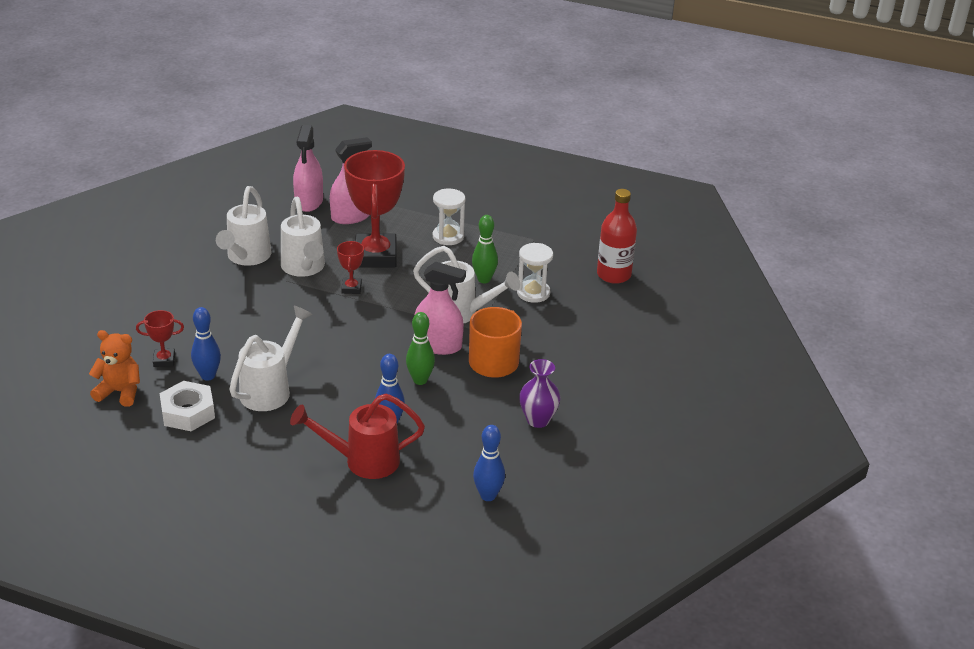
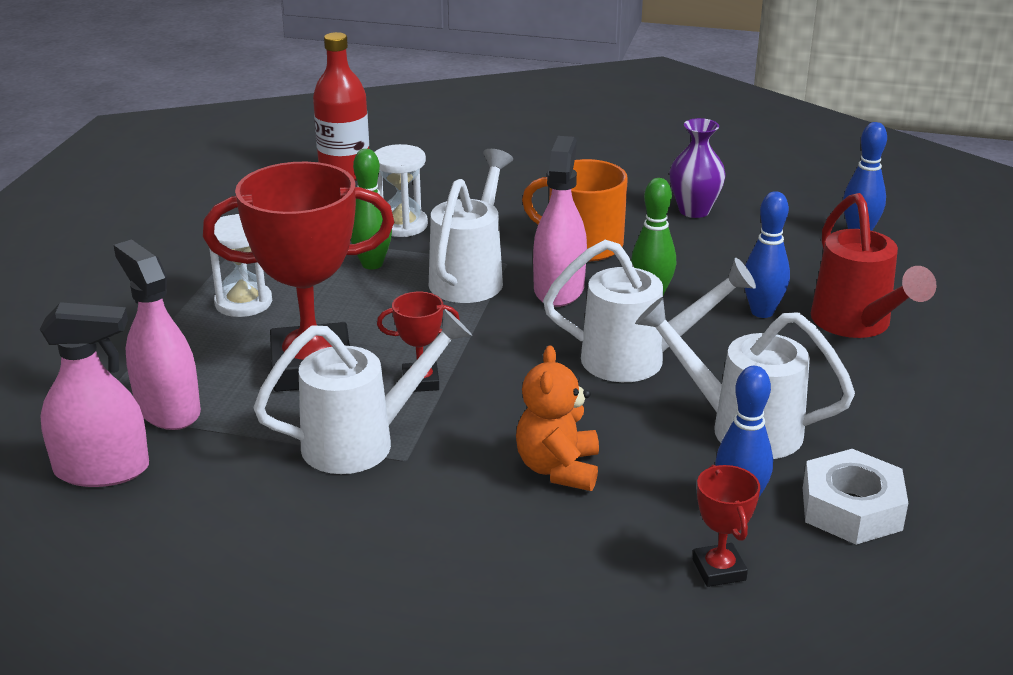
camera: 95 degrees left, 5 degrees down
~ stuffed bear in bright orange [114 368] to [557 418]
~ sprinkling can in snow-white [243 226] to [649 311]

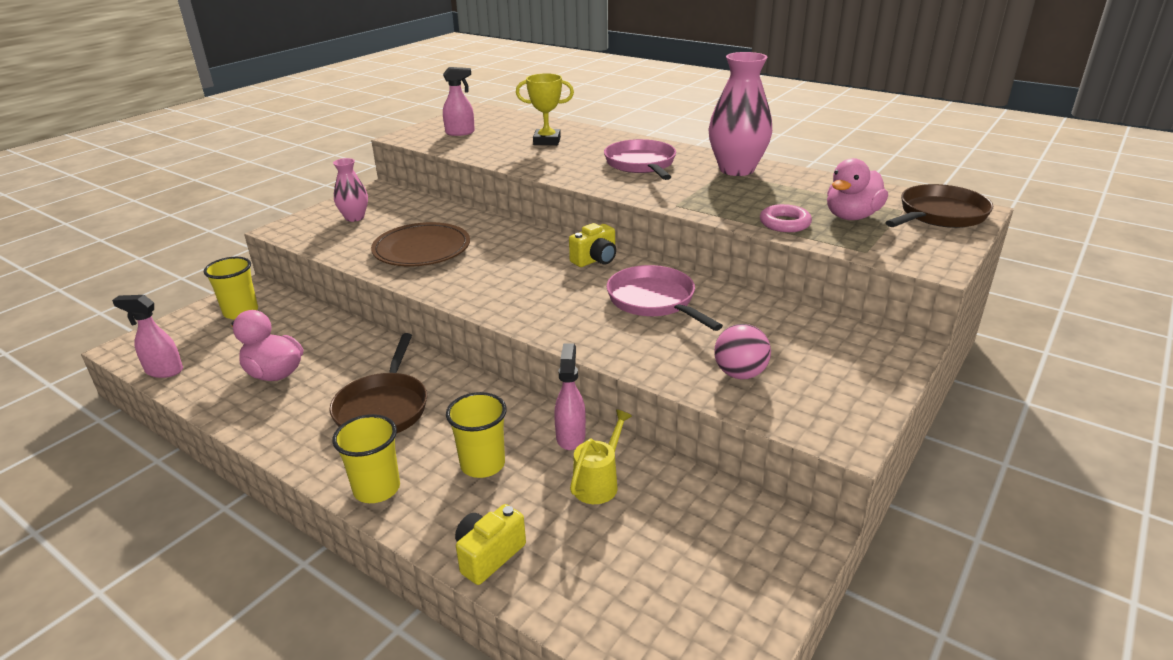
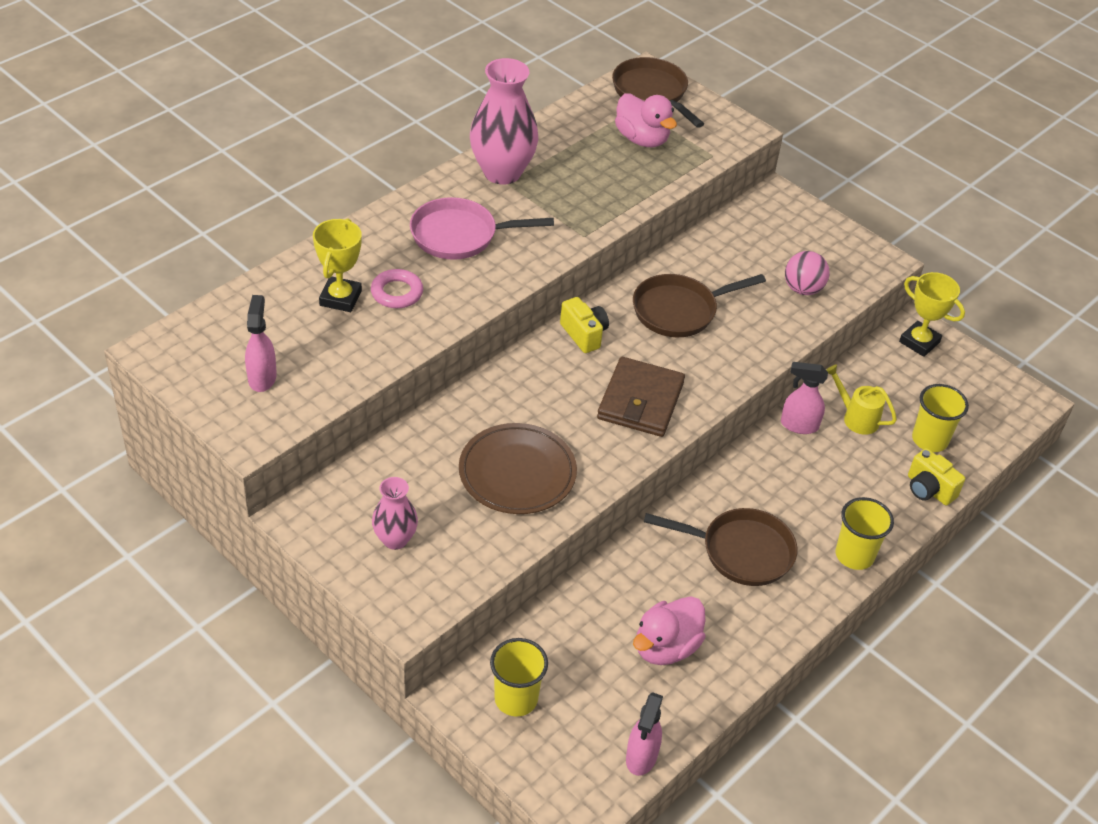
camera: 85 degrees left, 15 degrees up
~ hoop in rosy [786 218] to [397 288]
+ billfold in russet [641 397]
~ pan in rosy [665 298] to pan in russet [699 305]
+ prize cup in bright yellow [932 314]
~ tumbler in bright yellow [476 435] to [940 418]

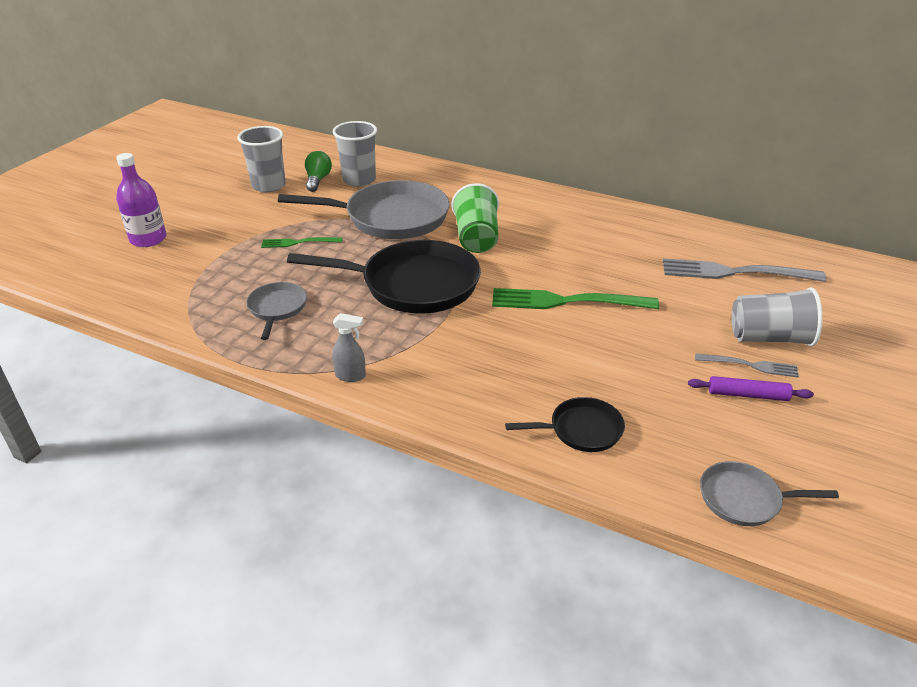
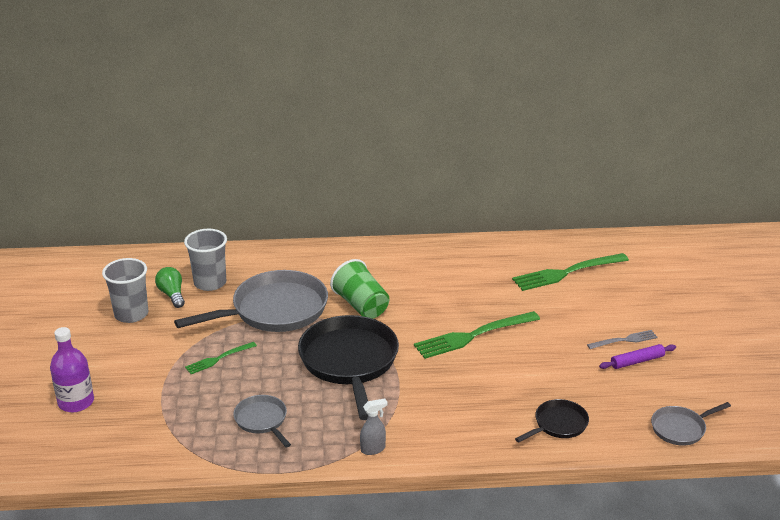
camera: 30 degrees left, 5 degrees down
~ pan in jet-black [384 276] = [348 367] 75 degrees counterclockwise
~ dinner fork in grey [745 270] to dinner fork in leaf-green [570 272]
- tumbler in grey [777 316]

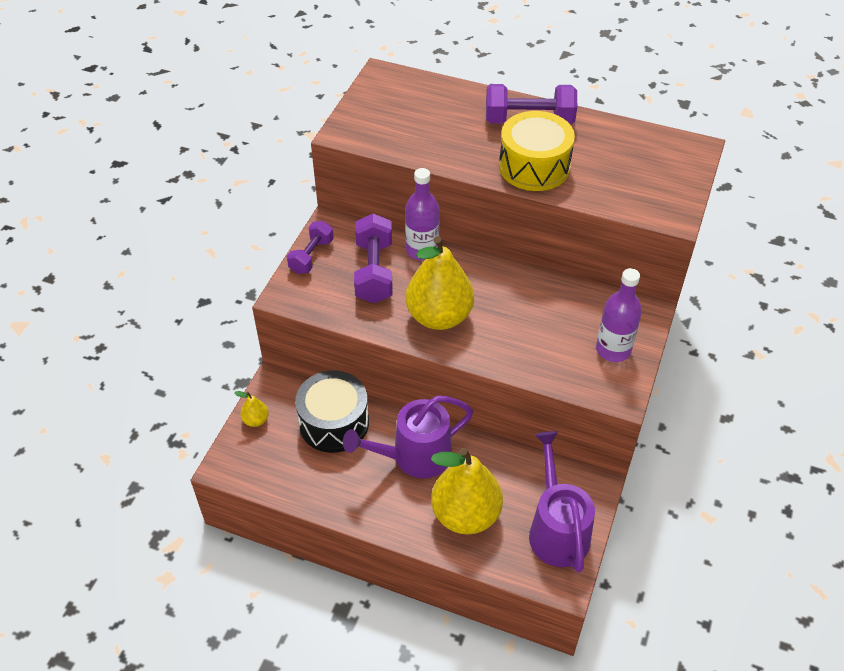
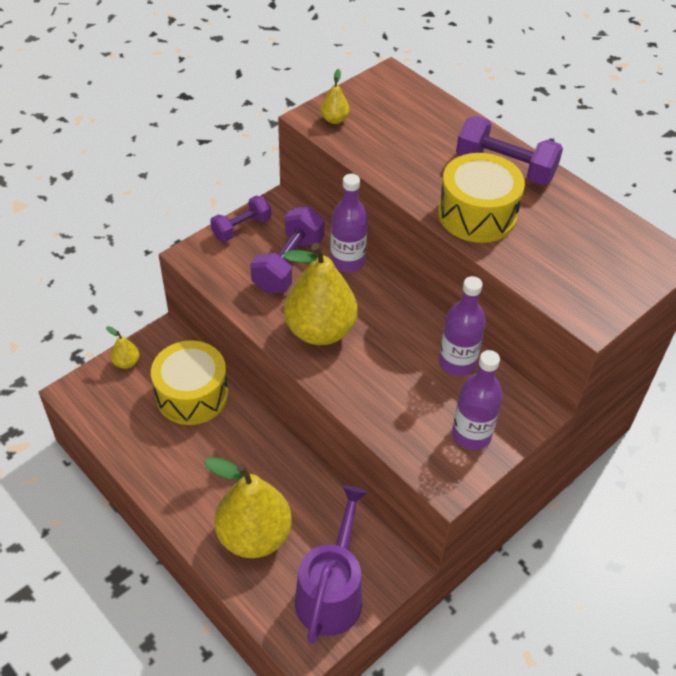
camera: 25 degrees right, 0 degrees up
~ toy drum in jet-black [332 411] to toy drum in bright yellow [189 382]
+ pear fruit in bright yellow [335 96]
+ flask in royal purple [462 326]
- sprinkling can in royal purple [408 437]

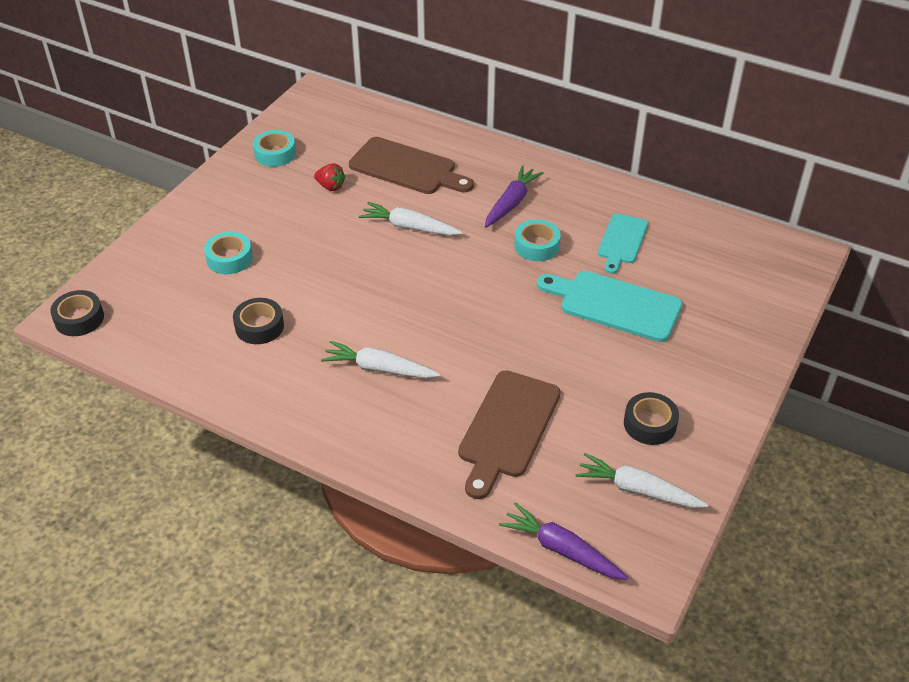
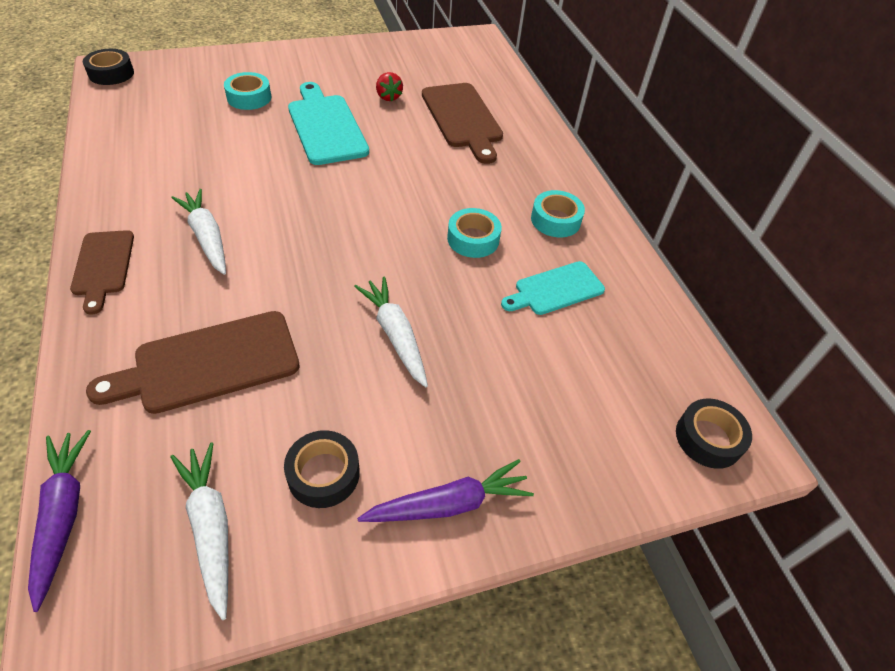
camera: 40 degrees right, 5 degrees up
+ bread board in russet [102 272]
~ bread board in teal [610 306] to [328 123]
~ toy carrot in snow-white [410 218] to [391 331]
~ toy carrot in royal purple [514 196] to [445 490]
~ roll of tape in teal [274 148] to [558 213]
~ roll of tape in jet-black [258 321] to [714 434]

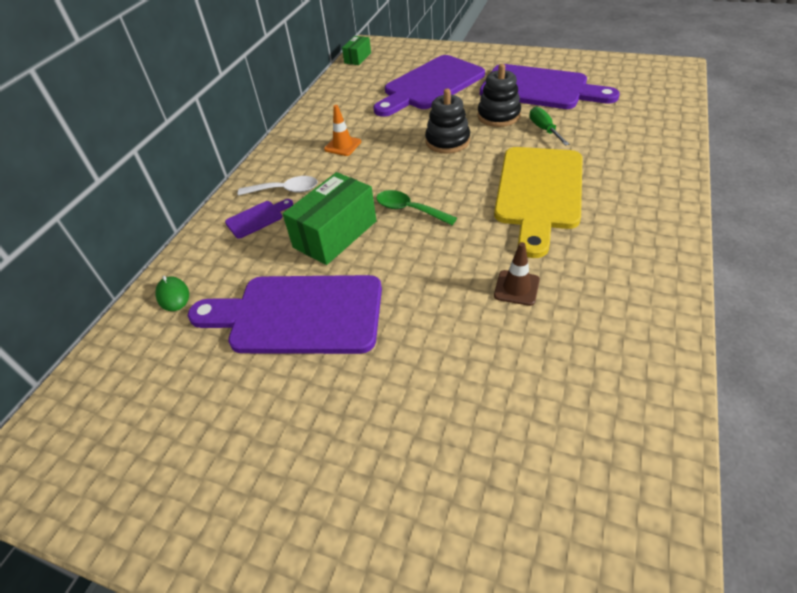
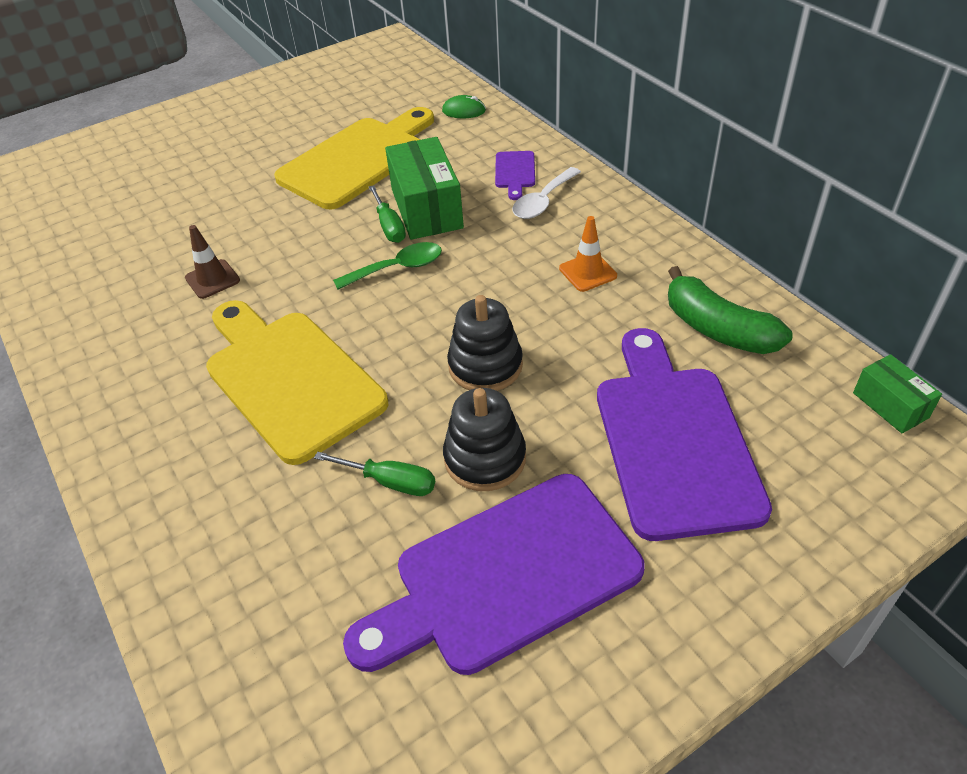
camera: 125 degrees right, 0 degrees up
~ bread board in royal purple [285 314] to bread board in bright yellow [354 158]
+ flat screwdriver in leaf-green [387 214]
+ banana fruit in leaf-green [730 310]

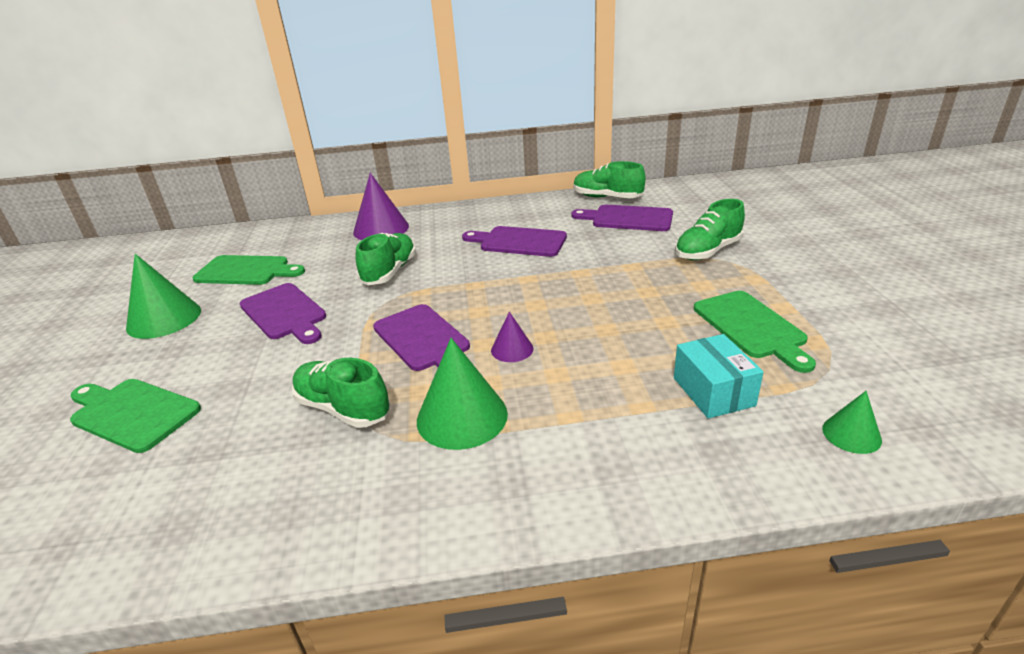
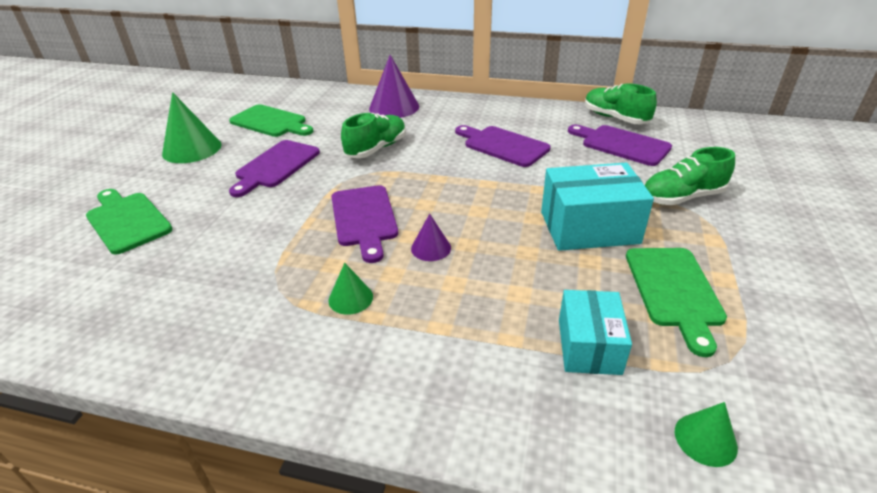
camera: 20 degrees right, 5 degrees up
~ bread board in royal purple [282 313] = [274 168] 45 degrees clockwise
~ cone shape in leaf-green [462 394] = [350 289] x0.54
+ package in teal [597 207]
- lace-up shoe in leaf-green [341 393]

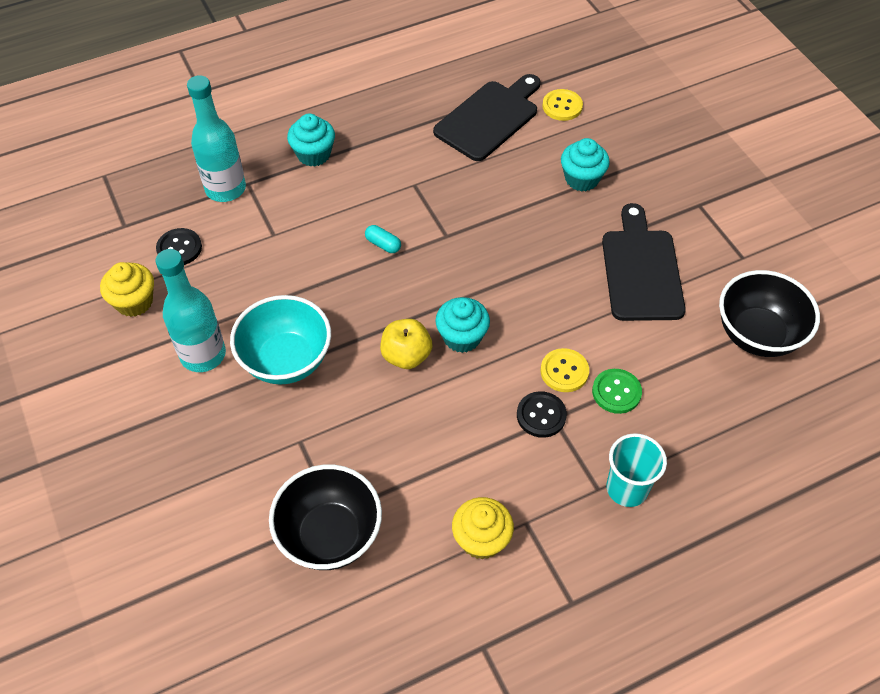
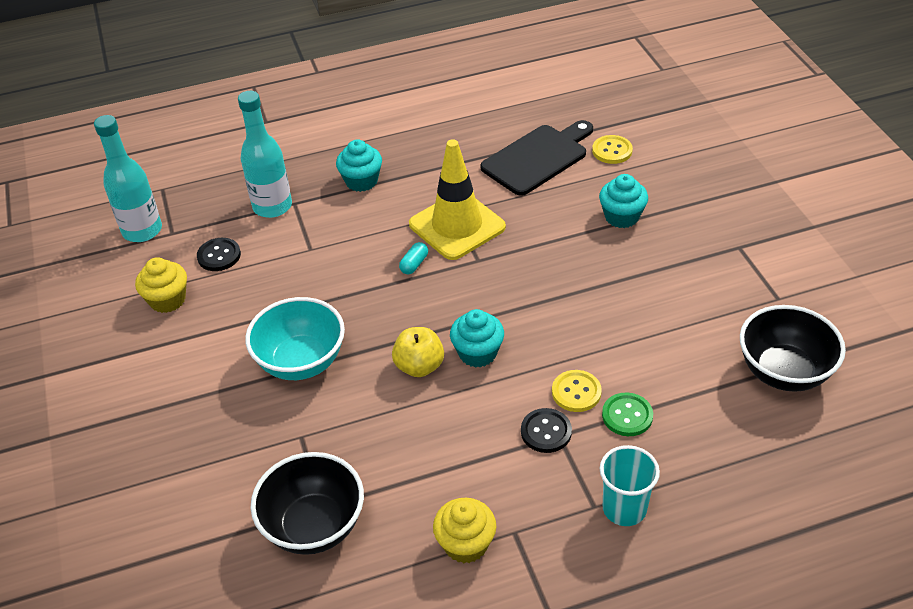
camera: 10 degrees right, 10 degrees down
~ flask in teal [190 310] to [128 178]
~ pill shape in teal [383 239] = [413 258] 75 degrees clockwise
+ road cone in bright yellow [457 199]
- bread board in jet-black [644 262]

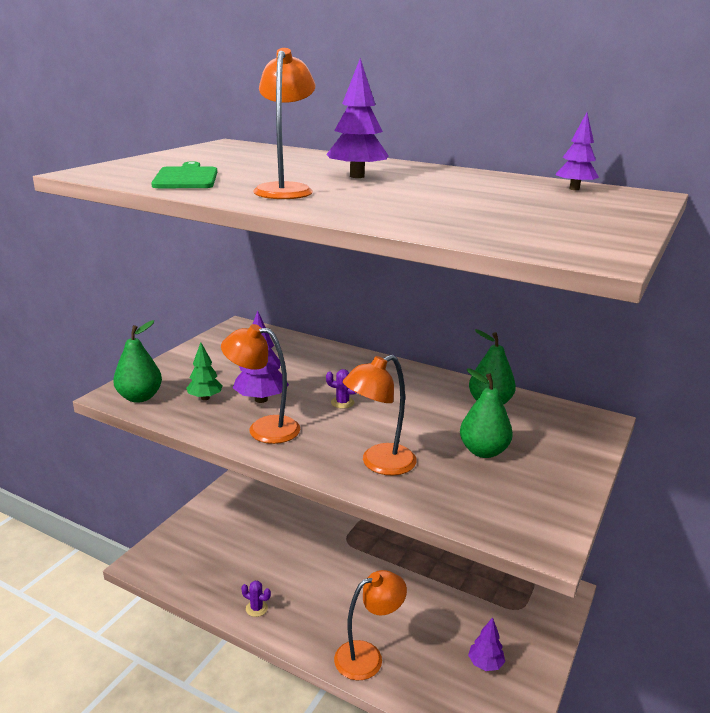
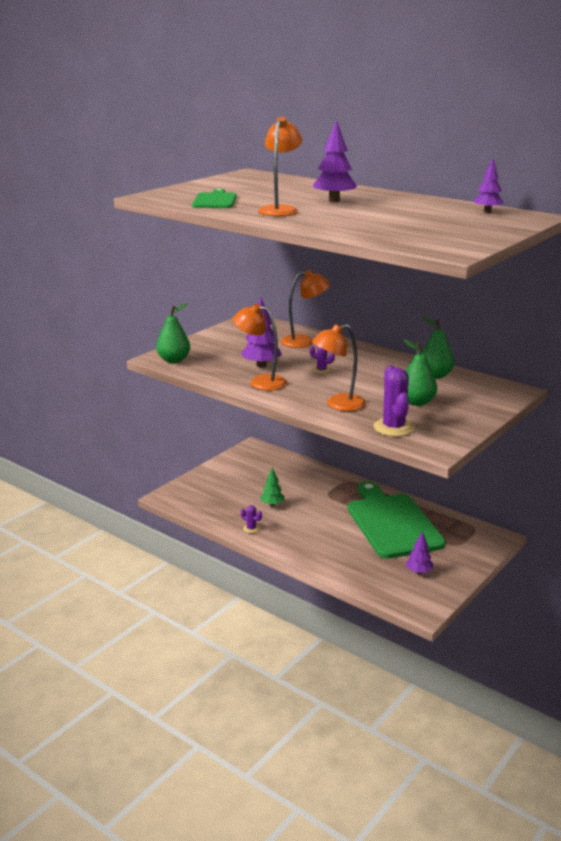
camera: 10 degrees right, 0 degrees up
~ tree in leaf-green [204 371] to [272 486]
~ desk lamp in bright orange [370 625] to [305 309]
+ bread board in leaf-green [397 520]
+ prickly plant in royal purple [394 401]

